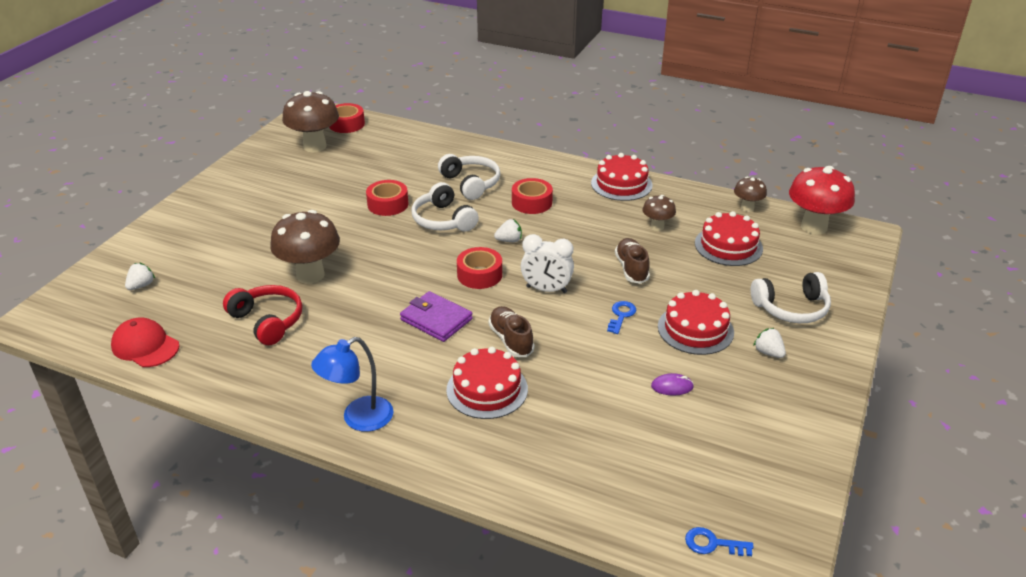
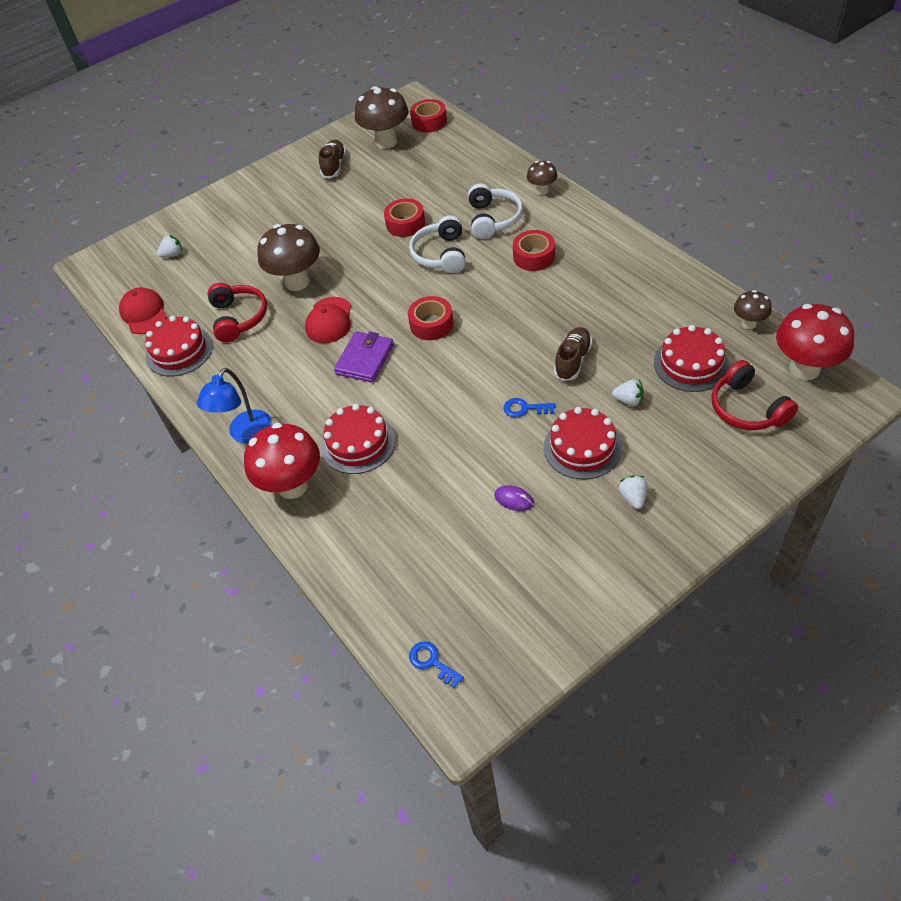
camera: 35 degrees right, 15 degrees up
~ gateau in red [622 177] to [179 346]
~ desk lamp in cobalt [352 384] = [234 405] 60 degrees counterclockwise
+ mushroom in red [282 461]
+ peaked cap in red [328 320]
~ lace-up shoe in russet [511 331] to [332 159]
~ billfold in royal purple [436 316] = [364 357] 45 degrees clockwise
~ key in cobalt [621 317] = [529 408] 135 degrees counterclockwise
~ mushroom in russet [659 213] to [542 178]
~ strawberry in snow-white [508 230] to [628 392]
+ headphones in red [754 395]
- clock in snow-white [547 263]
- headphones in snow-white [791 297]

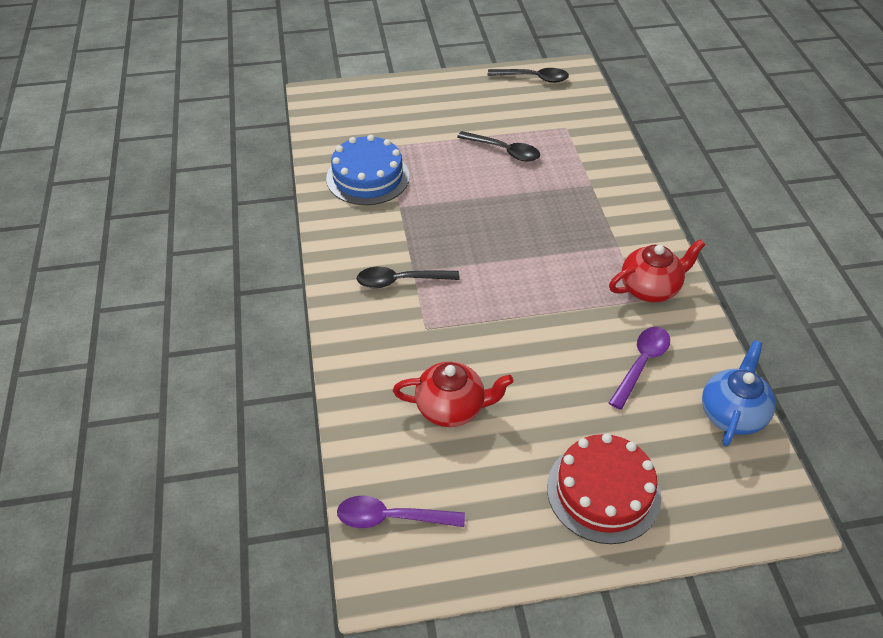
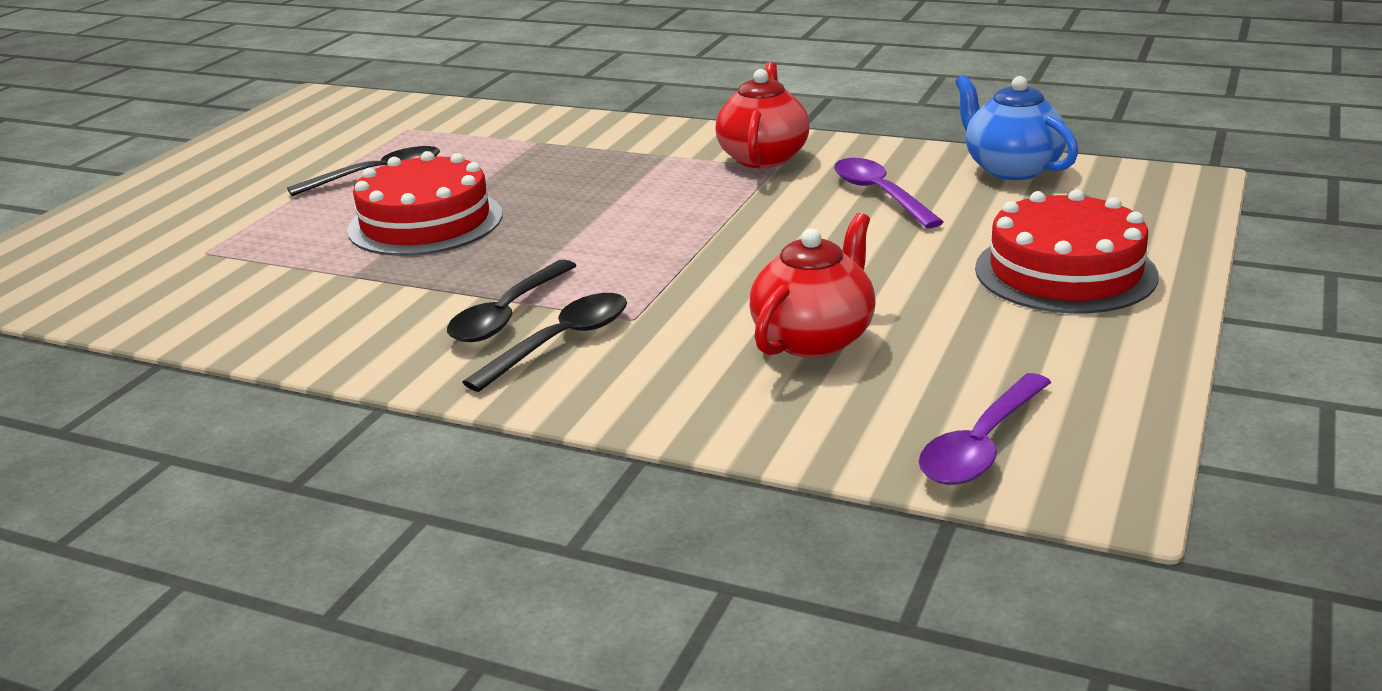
camera: 55 degrees left, 20 degrees down
+ gateau in red [425 203]
~ teaspoon in jet-black [528 75] to [544 342]
- gateau in cobalt [368 170]

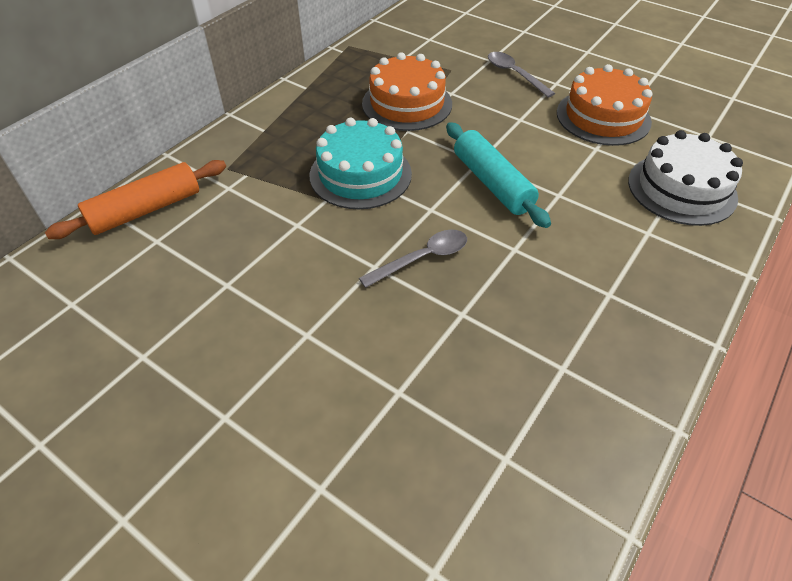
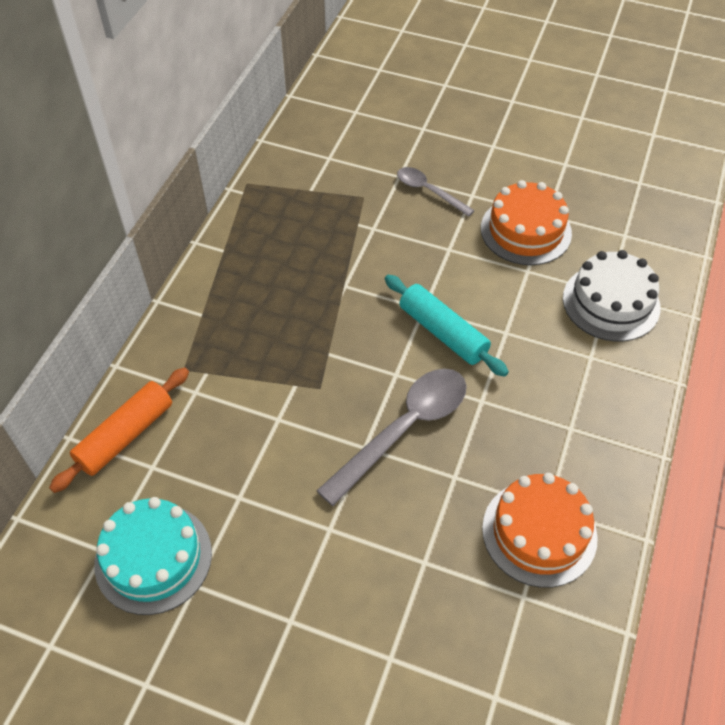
camera: 15 degrees left, 5 degrees up
~ gateau in teal [361 163] to [153 556]
~ teaspoon in grey [413 259] = [392 437] x1.77
~ gateau in bright orange [407 91] to [540 530]

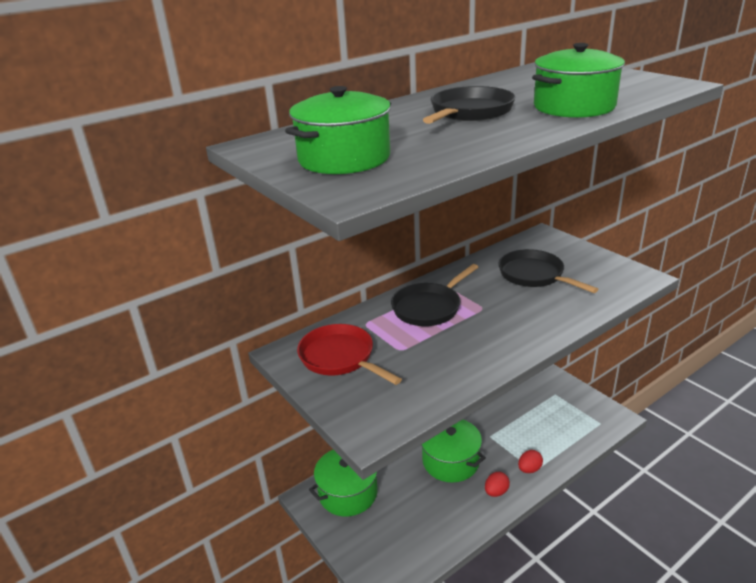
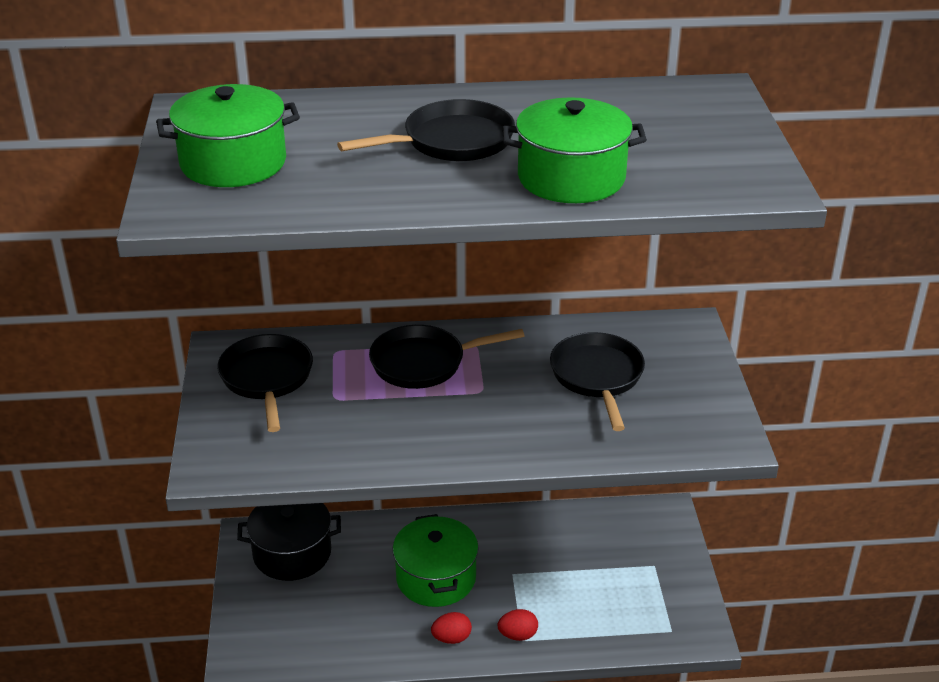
camera: 30 degrees right, 5 degrees up
~ pan in red [349 354] to pan in jet-black [265 383]
~ cooking pot in leaf-green [343 483] to cooking pot in jet-black [289 542]

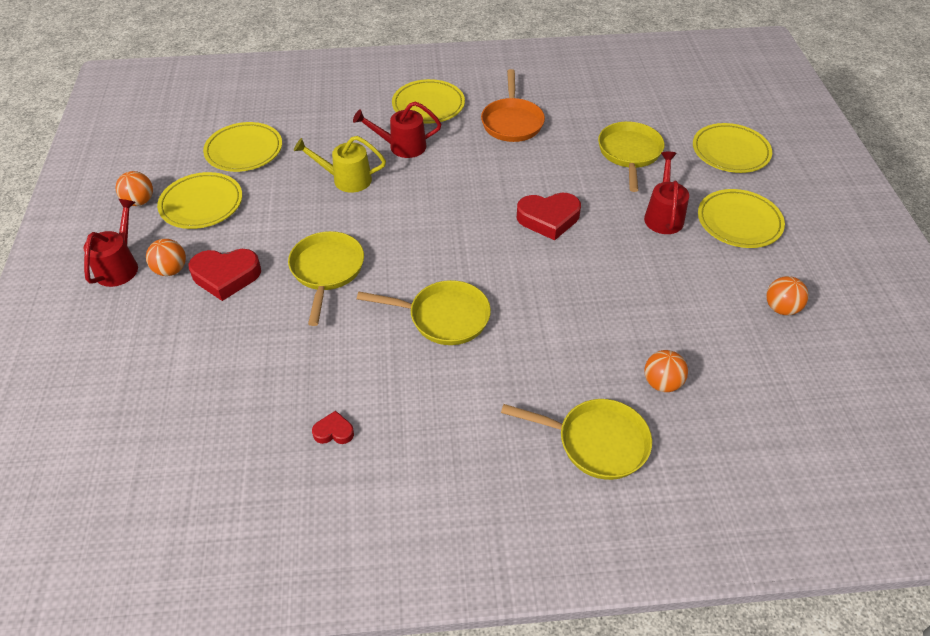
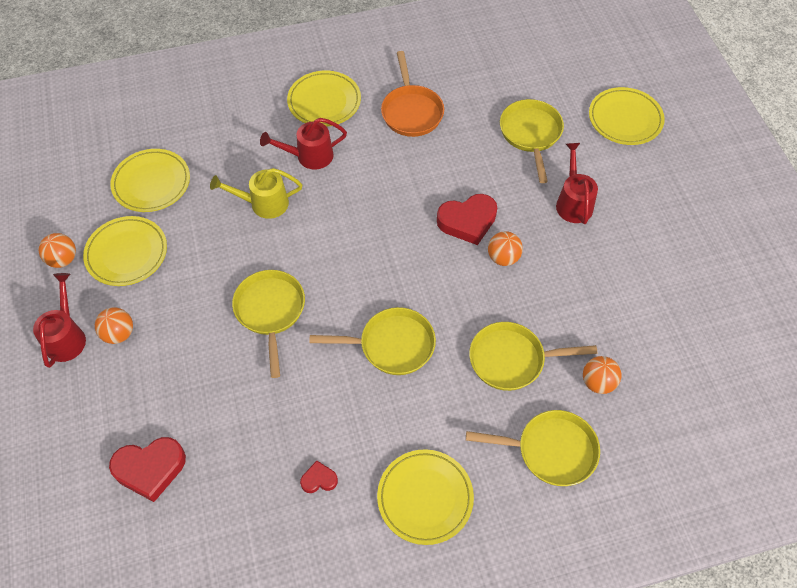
camera: 10 degrees left, 10 degrees up
~ heart in red [225 275] to [147 469]
~ flat dish in bright yellow [741 218] to [425 497]
+ pan in bright yellow [533 356]
~ sphere in bright orange [787 295] to [505 248]

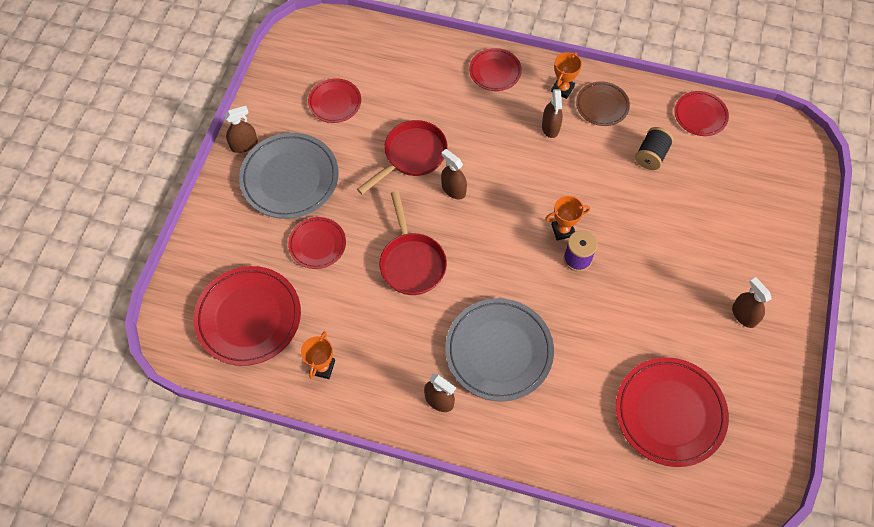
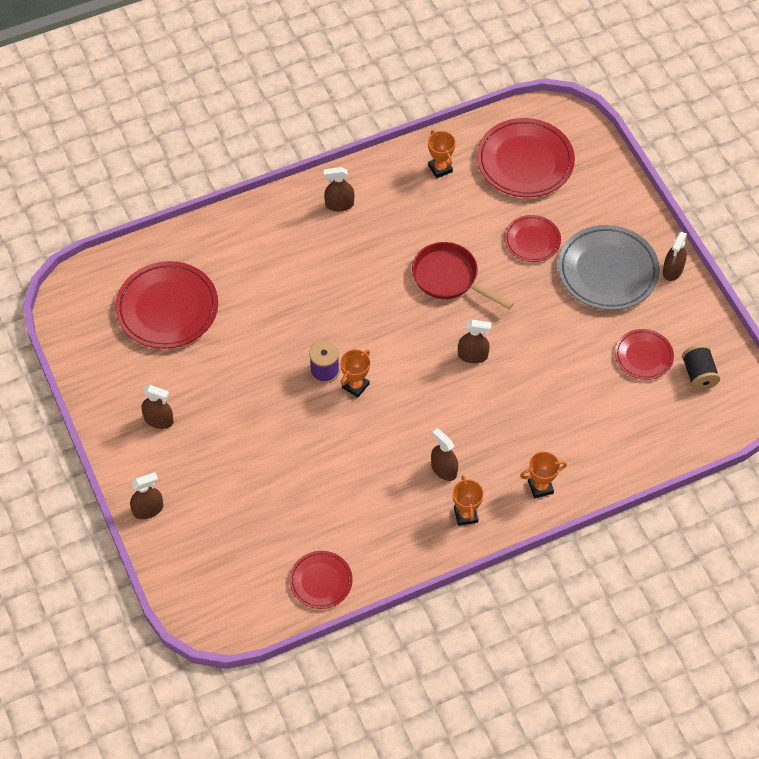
camera: 140 degrees right, 5 degrees down
+ sprayer in russet [146 495]
~ flat dish in red [495 69] to prize cup in bright orange [543 474]
~ reel of thread in jet-black [654 148] to [701 367]
- pan in red [402 157]
- flat dish in grey [499 350]
- flat dish in russet [603 103]

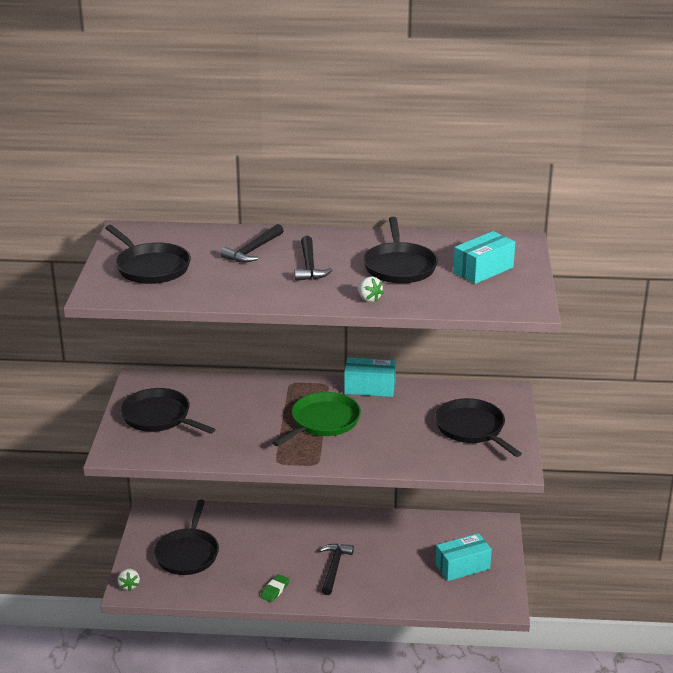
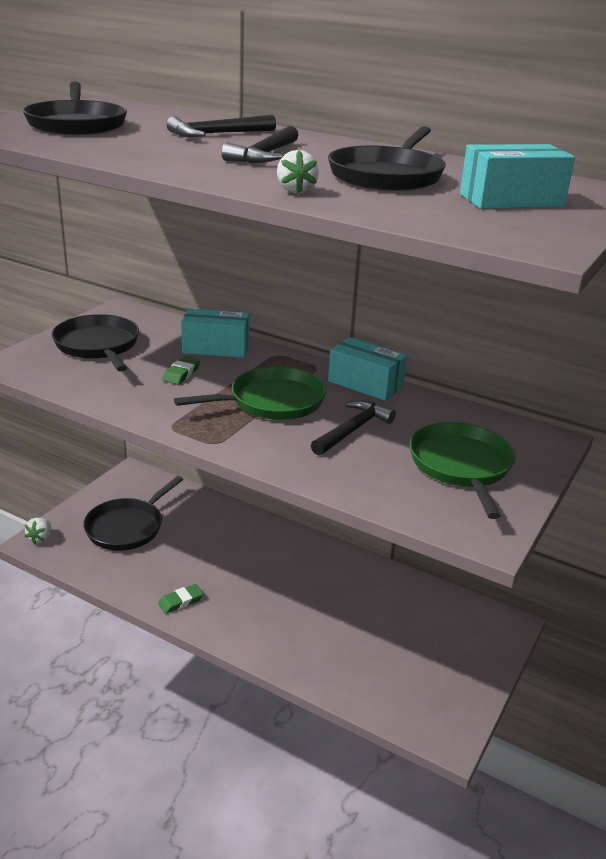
camera: 25 degrees right, 0 degrees up
+ pencil eraser in leaf-green [181 370]
~ package in teal [463 557] to [215 333]
~ hammer in jet-black [337 569] to [353 428]
~ pan in jet-black [478 427] to pan in leaf-green [462 470]

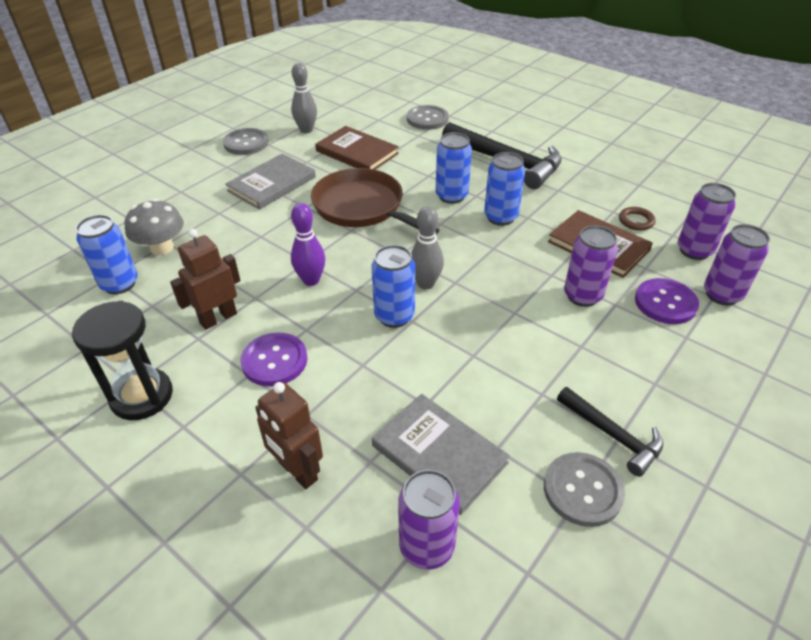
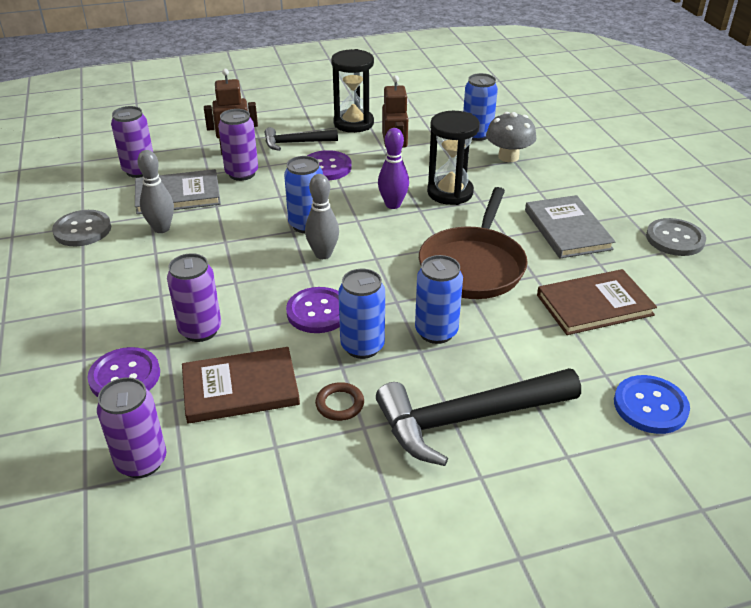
camera: 125 degrees right, 5 degrees down
~ bowling pin in grey [304 98] to [155 191]
~ tin in royal purple [737 265] to [238 145]
~ hammer in jet-black [610 432] to [301 139]
+ shirt button in royal purple [313 310]
~ hoop in russet [637 219] to [339 401]
~ pan in russet [375 201] = [473 243] 120 degrees clockwise
+ sand timer in jet-black [453 158]
~ shirt button in grey [428 117] to shirt button in cobalt [652 404]

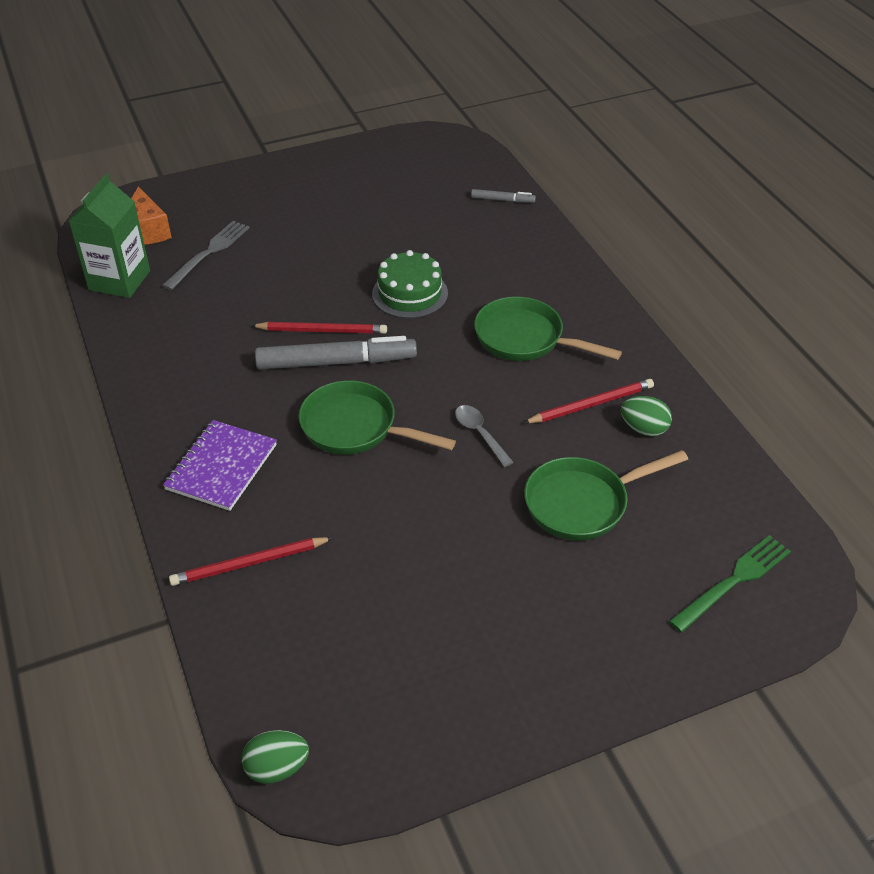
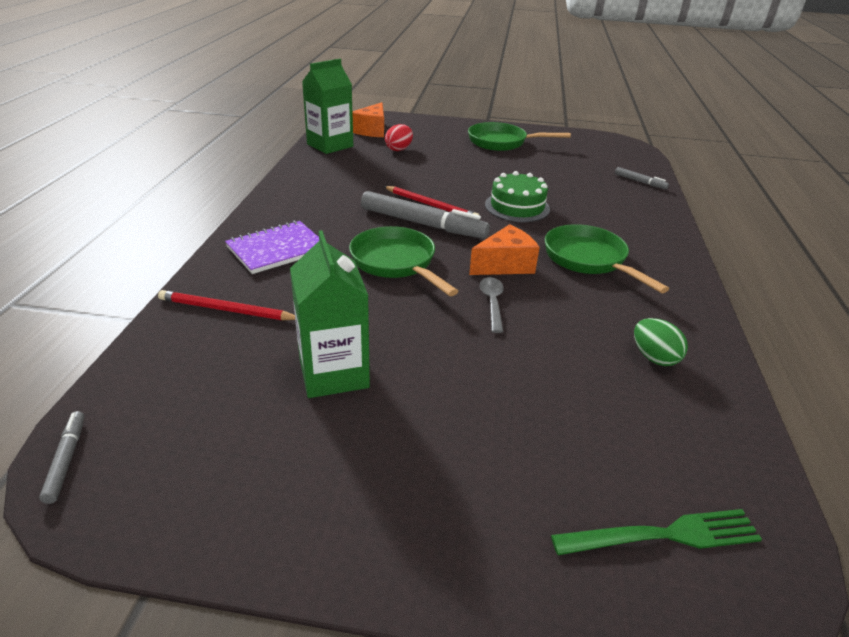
camera: 30 degrees right, 10 degrees down
~ egg shape in leaf-green [275 757] to felt pen in grey [61 457]
+ carton in leaf-green [330 314]
~ dinner fork in grey [206 255] to egg shape in red [399 137]
~ pan in leaf-green [606 495] to [519 136]
+ piece of cheese in bright orange [504 249]
- wooden pencil in red [589 401]

